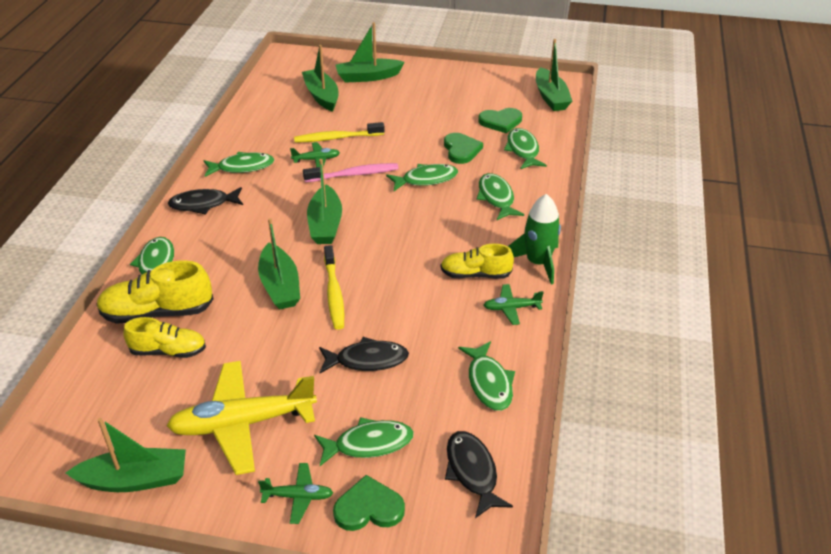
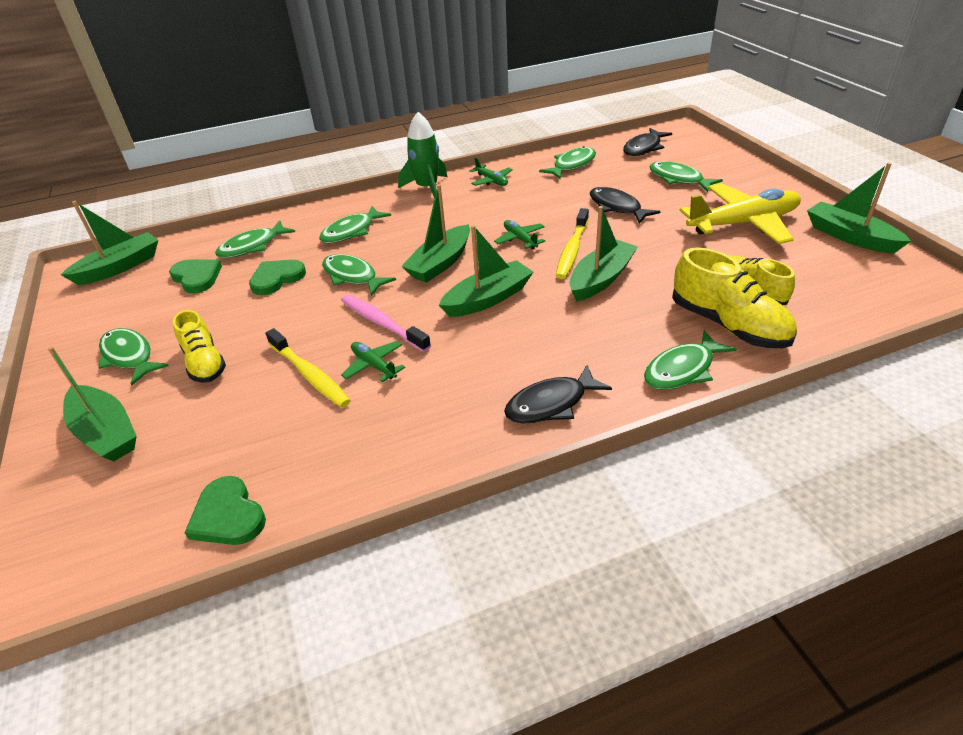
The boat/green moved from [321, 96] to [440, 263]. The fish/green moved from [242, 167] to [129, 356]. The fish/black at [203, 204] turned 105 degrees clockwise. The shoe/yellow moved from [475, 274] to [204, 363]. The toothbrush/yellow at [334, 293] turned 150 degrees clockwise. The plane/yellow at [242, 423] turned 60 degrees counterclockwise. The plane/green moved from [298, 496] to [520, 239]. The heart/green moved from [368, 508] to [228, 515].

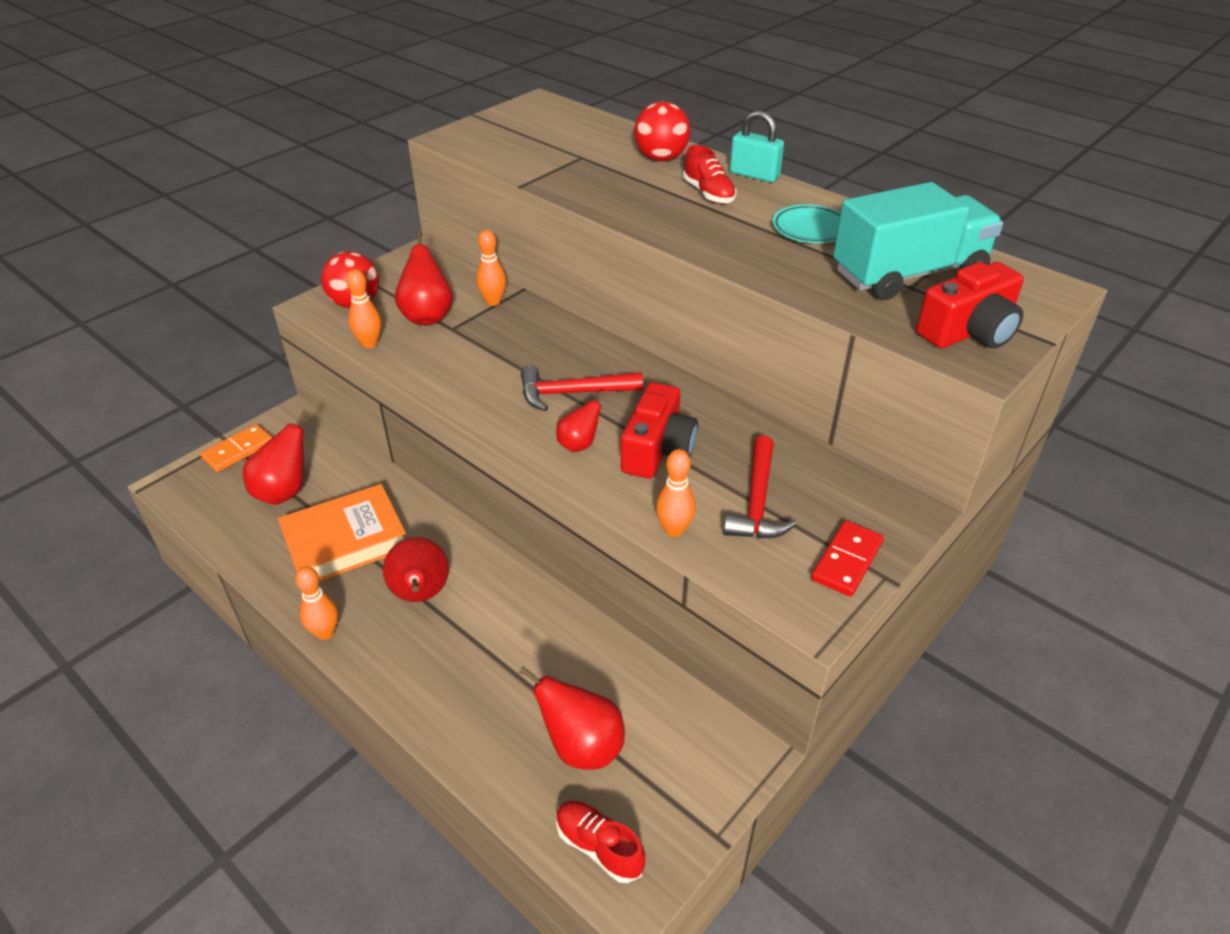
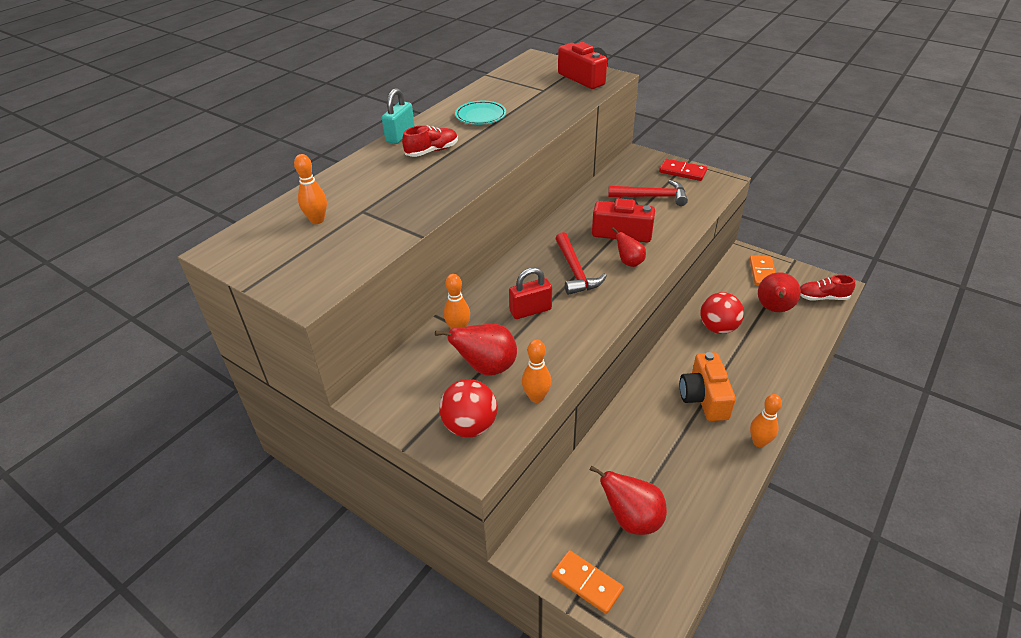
The ball/red moved from [661, 158] to [718, 328]. The truck/turquoise at [908, 274] disappeared. The bowling pin/orange moved from [674, 530] to [317, 220]. The book/orange at [345, 541] disappeared. The pear/red at [421, 594] was replaced by the camera/orange at [704, 397]. The shoe/red at [599, 847] turned 60 degrees clockwise. The domino/orange at [762, 273] appeared. The padlock/red at [530, 310] appeared.

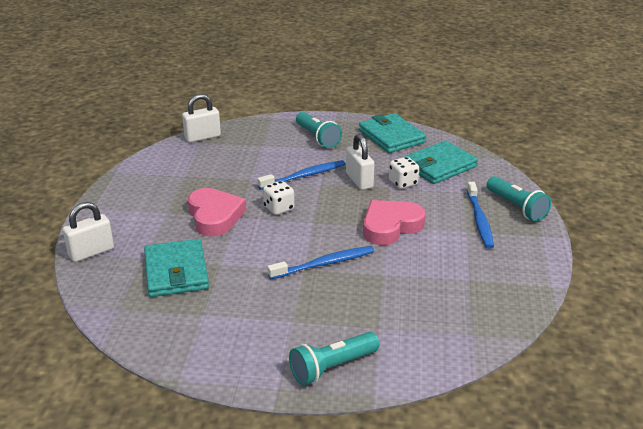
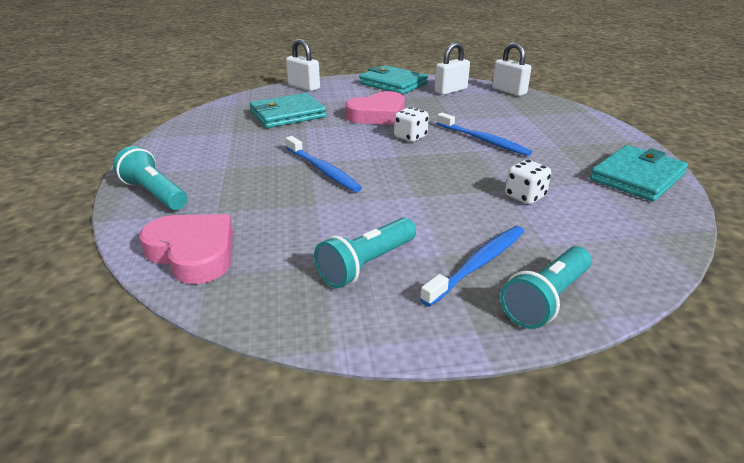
The flashlight/turquoise moved from [317, 138] to [367, 265]. The padlock/white moved from [359, 180] to [450, 90]. The wallet/turquoise moved from [439, 166] to [393, 84]. The toothbrush/blue at [479, 220] turned 150 degrees clockwise. The heart/pink moved from [390, 226] to [193, 253].

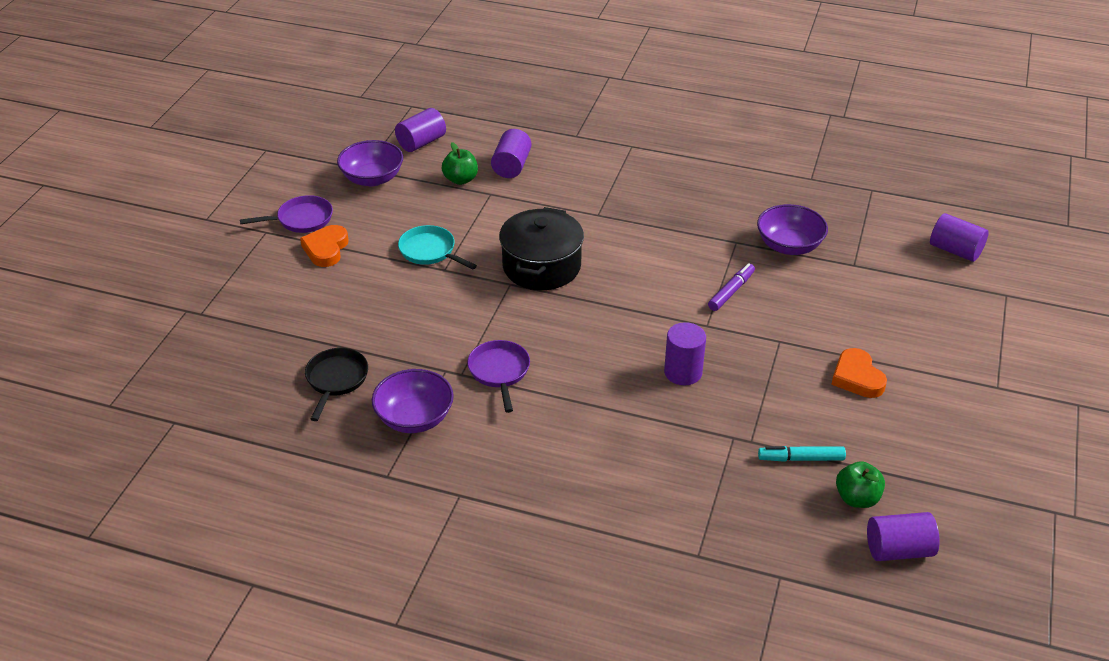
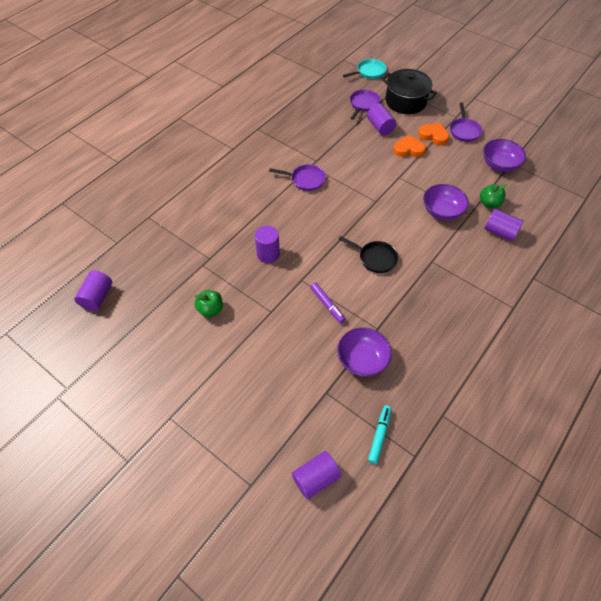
The cylinder/purple moved from [421, 142] to [380, 127]. The pot/black moved from [541, 266] to [405, 101]. The pan/turquoise moved from [430, 251] to [369, 72]. The pan/black moved from [336, 380] to [375, 258]. The heart/orange moved from [857, 377] to [408, 149]. The bowl/purple moved from [414, 418] to [442, 211]. The marker/turquoise moved from [801, 458] to [379, 435]. The apple/green moved from [857, 498] to [210, 309]. The pan/purple at [363, 104] appeared.

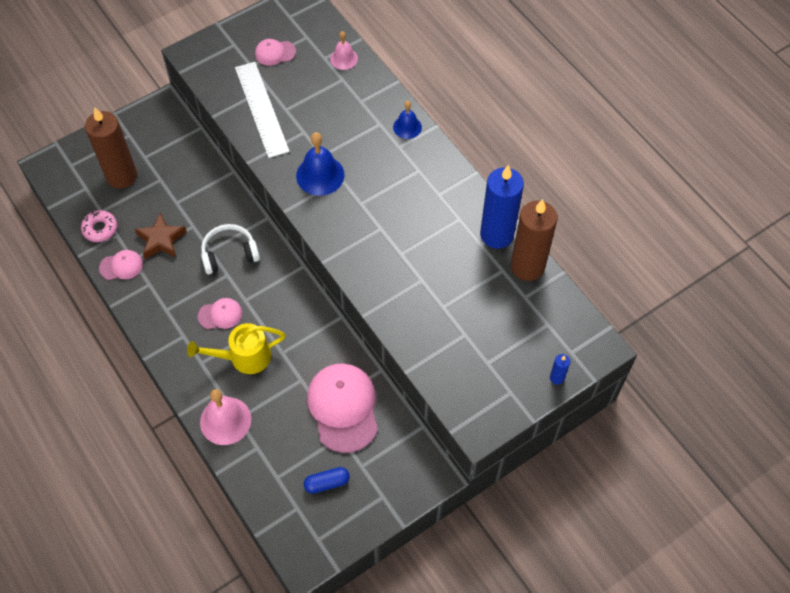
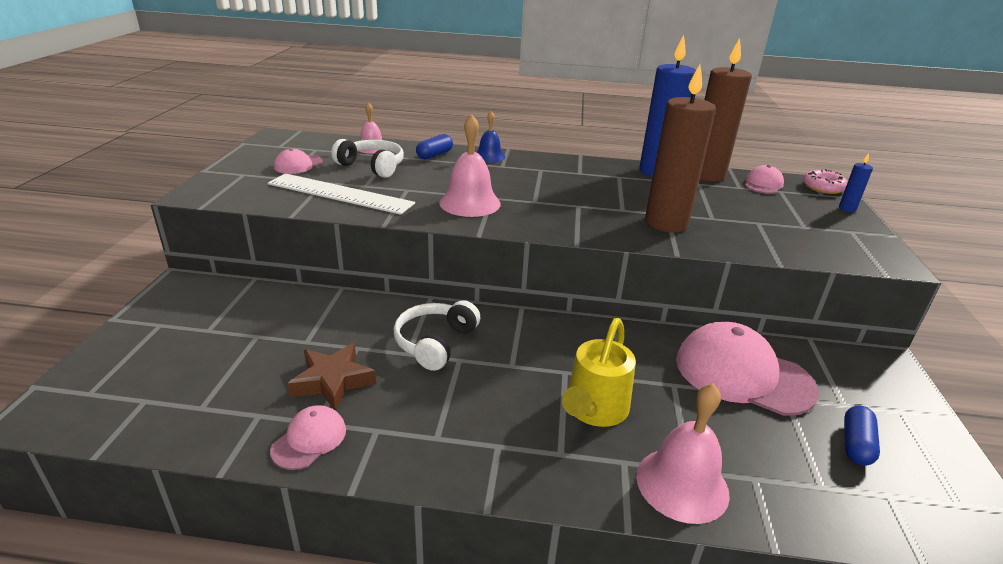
The candle/brown moved from [121, 176] to [666, 223]. The bell/blue at [320, 175] became the bell/pink at [470, 203]. The donut/pink moved from [100, 229] to [823, 187]. The cap/pink moved from [220, 315] to [763, 184]. The capsule/blue at [434, 155] appeared. The headphones/white at [372, 166] appeared.

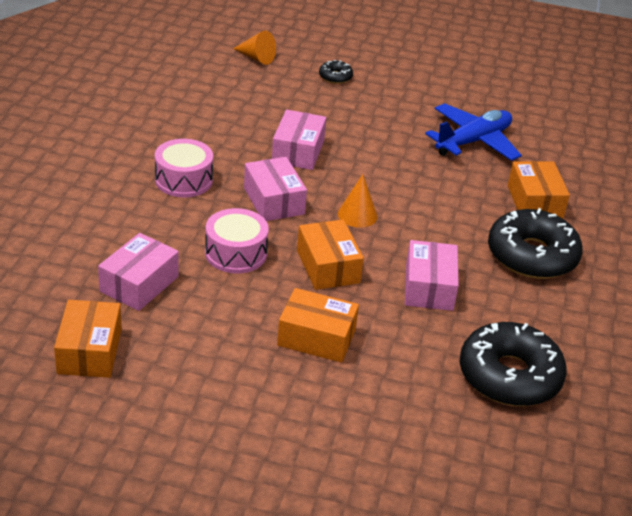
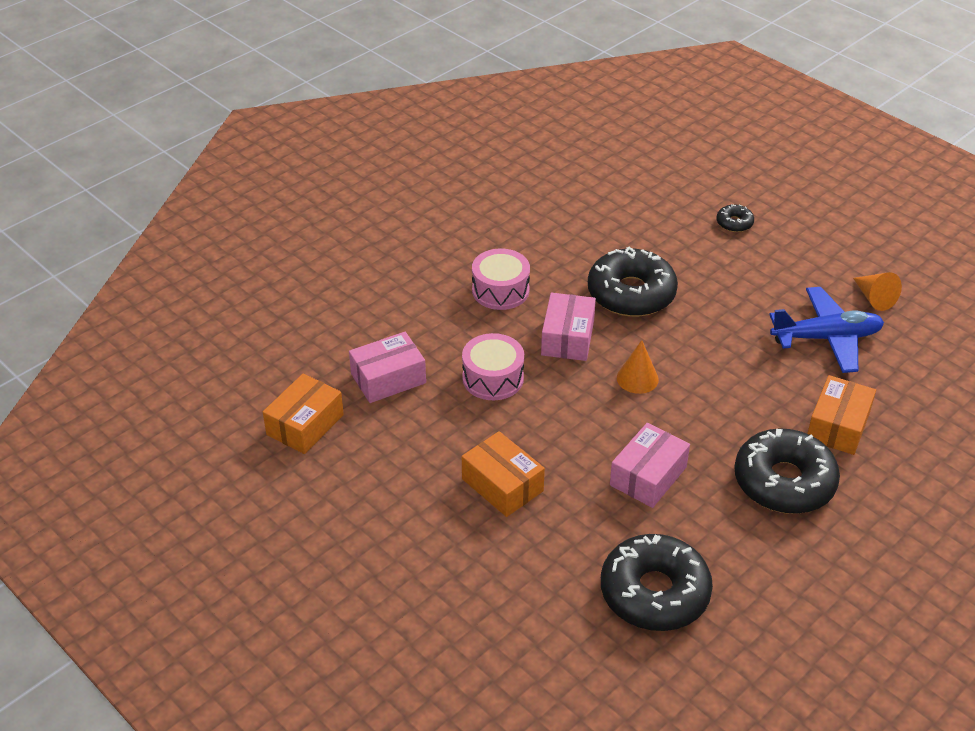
The cone/orange moved from [256, 58] to [874, 298]. The box/pink at [298, 151] was replaced by the donut/black at [631, 293]. The box/orange at [328, 266] disappeared.

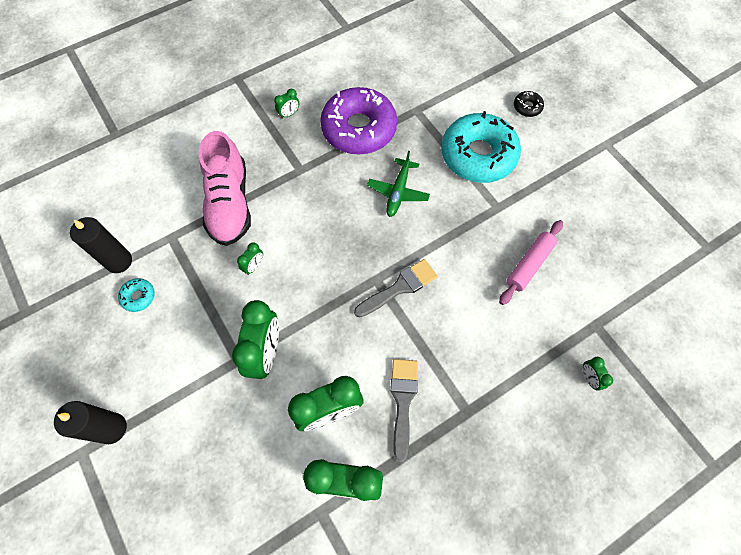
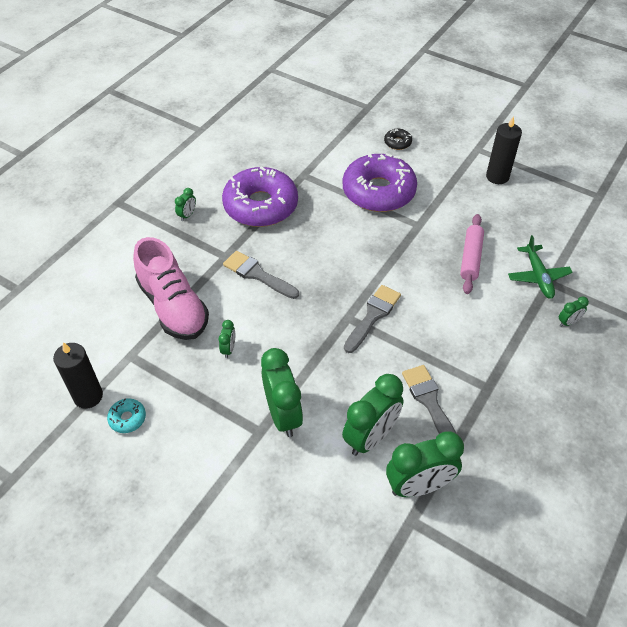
The donut/turquoise at [478, 155] became the donut/purple at [378, 191]. The plane/green moved from [398, 192] to [538, 276]. The clock/green at [589, 378] turned 75 degrees counterclockwise. The candle/black moved from [112, 428] to [497, 177]. The brush/grey at [257, 274] appeared.

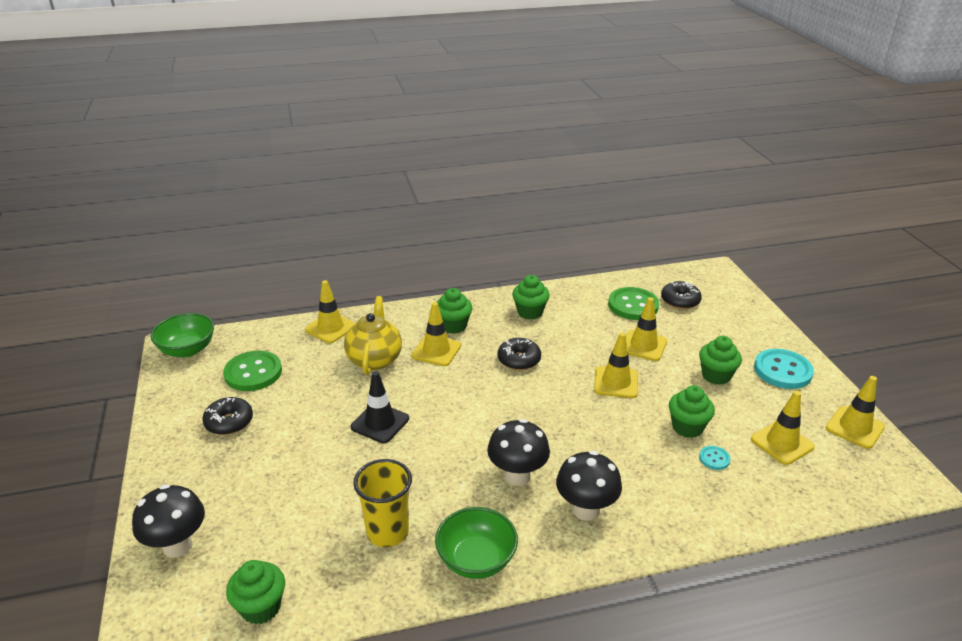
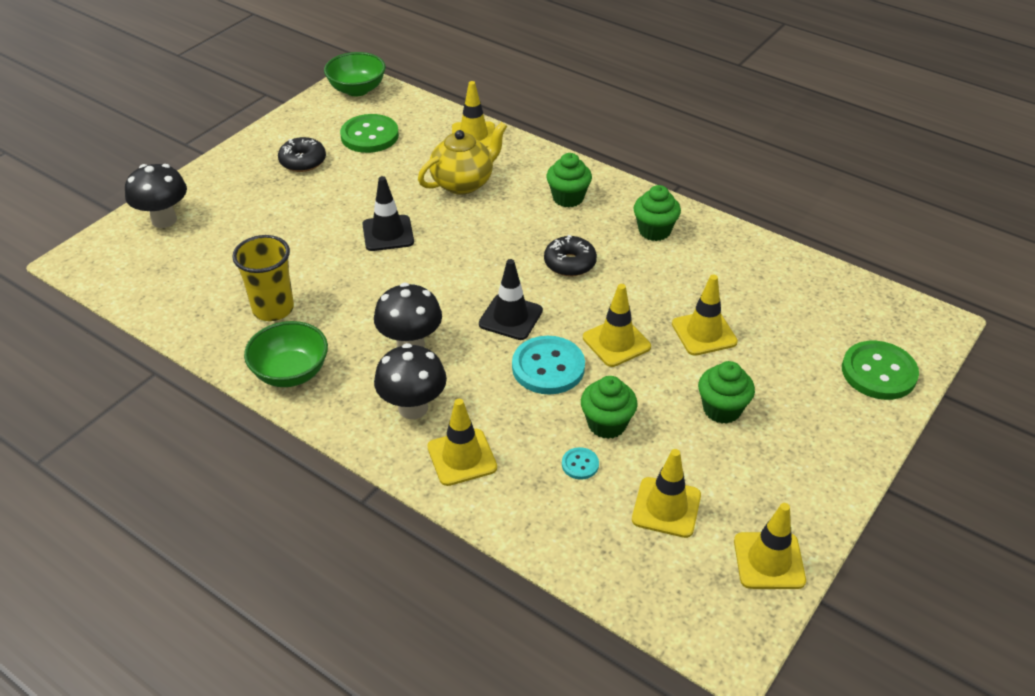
The donut/black at [680, 301] disappeared. The button/green moved from [633, 305] to [879, 372]. The traffic cone/yellow moved from [436, 351] to [462, 457]. The button/turquoise moved from [782, 371] to [548, 367]. The cupcake/green at [261, 607] disappeared. The traffic cone/black at [510, 317] appeared.

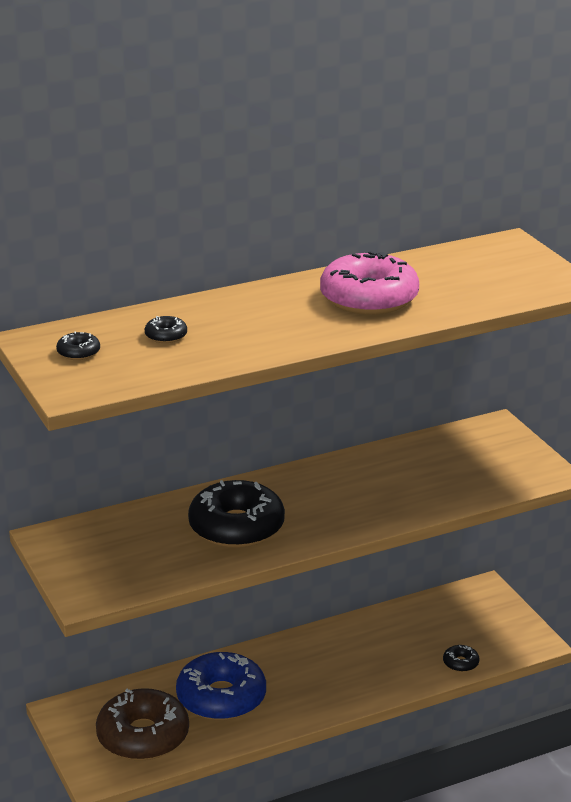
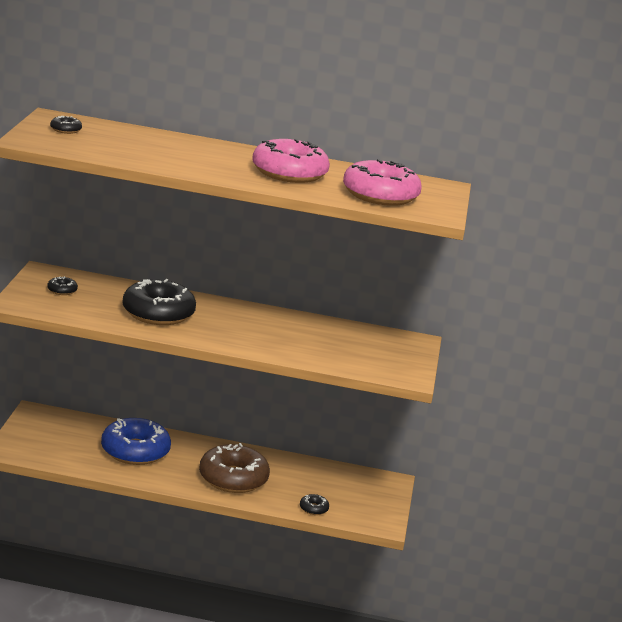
The donut/black moved from [166, 336] to [62, 290]. The donut/brown moved from [143, 736] to [233, 478]. The donut/pink at [380, 195] appeared.

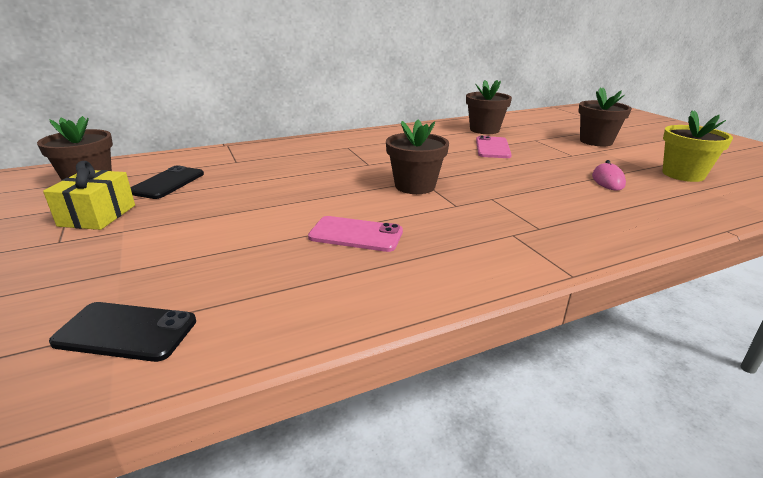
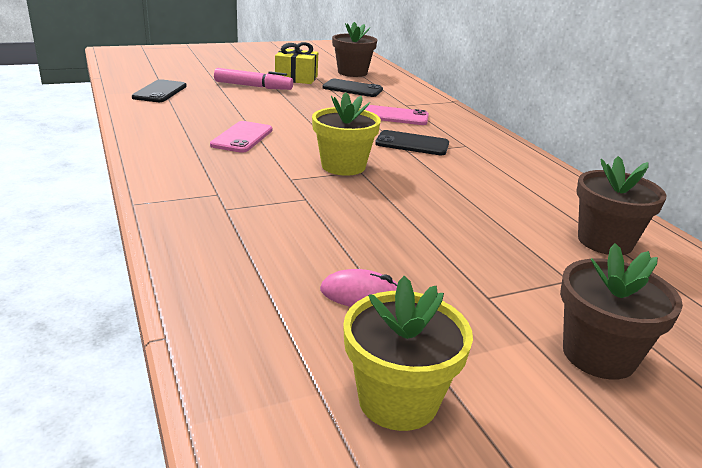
The flower pot/brown at [415, 186] became the flower pot/yellow at [343, 166]. The phone/pink moved from [492, 148] to [396, 116]. The marker/pink at [253, 86] appeared. The phone/black at [412, 144] appeared.

